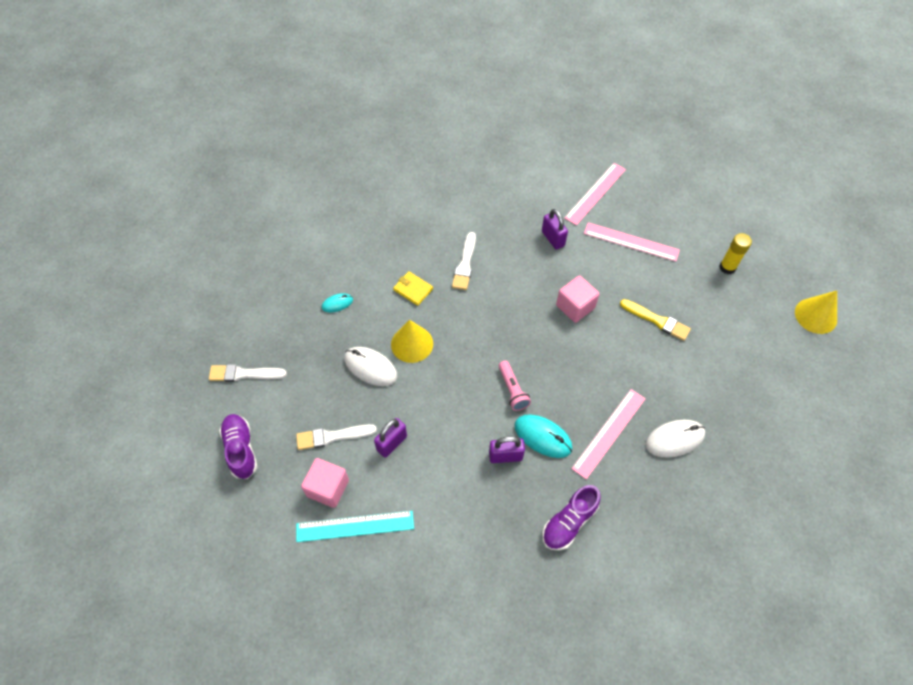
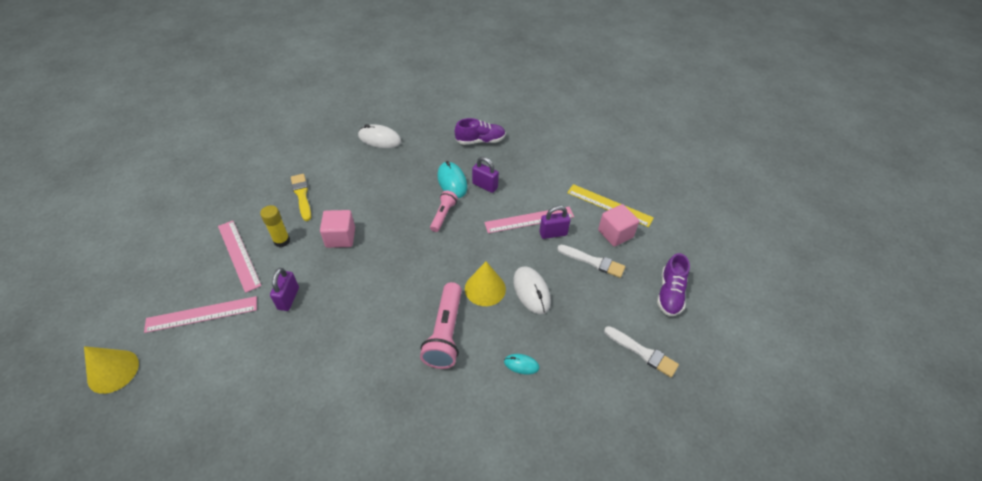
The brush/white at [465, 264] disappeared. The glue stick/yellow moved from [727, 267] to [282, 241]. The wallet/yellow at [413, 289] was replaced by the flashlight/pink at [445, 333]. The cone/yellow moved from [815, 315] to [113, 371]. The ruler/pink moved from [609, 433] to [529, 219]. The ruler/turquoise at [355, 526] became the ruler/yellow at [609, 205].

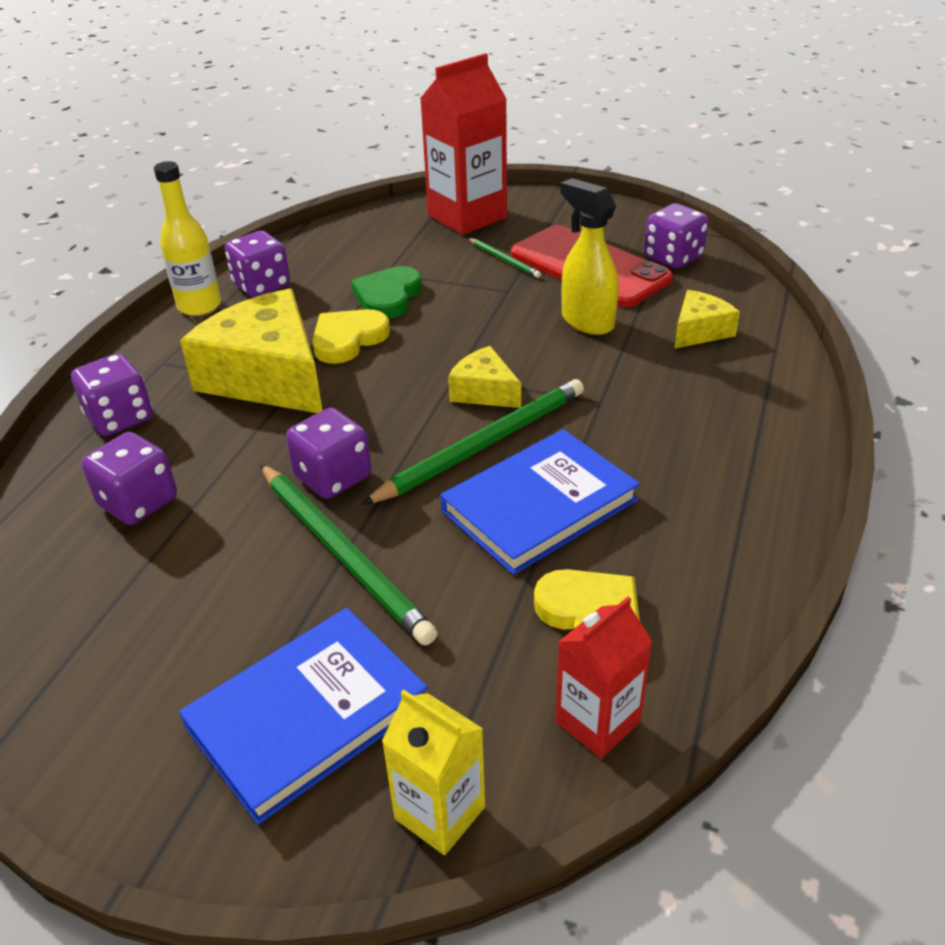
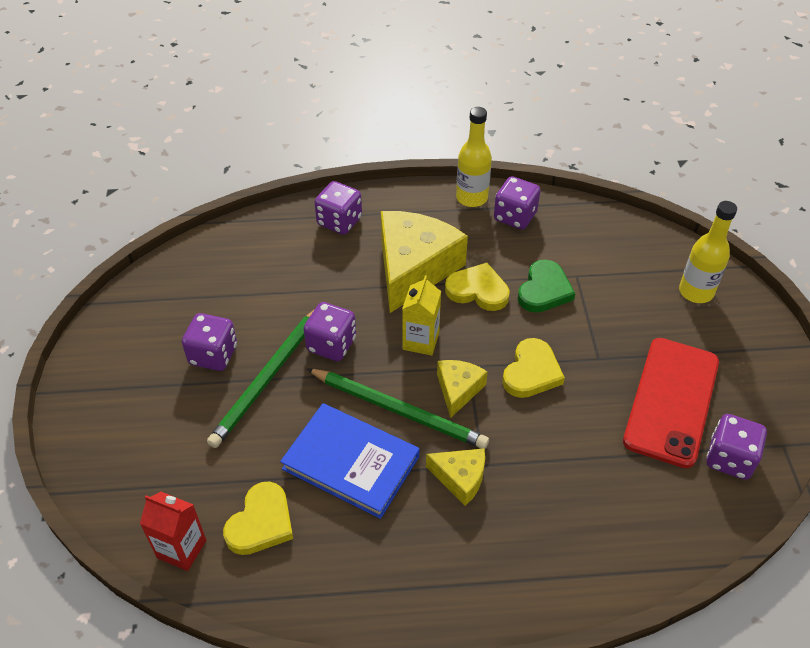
The carton/red at [467, 217] was replaced by the bottle/yellow at [696, 292]. The spray bottle/yellow at [586, 321] disappeared. The pencil/green at [504, 260] disappeared. The heart/green at [388, 297] turned 120 degrees clockwise. The cheese/yellow moved from [699, 331] to [460, 478]. The dice/purple moved from [138, 502] to [213, 355]. The book/blue at [307, 715] disappeared. The carton/yellow moved from [440, 813] to [420, 341]. The heart/yellow at [531, 372] appeared.

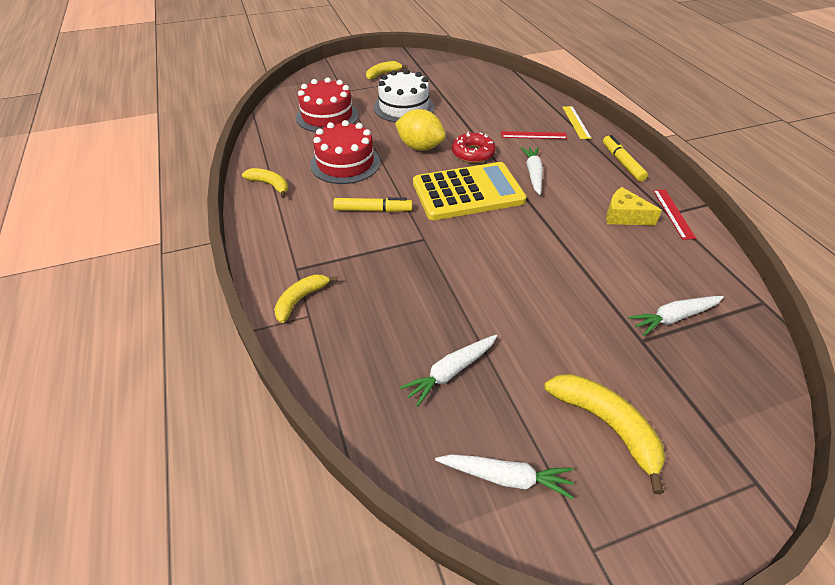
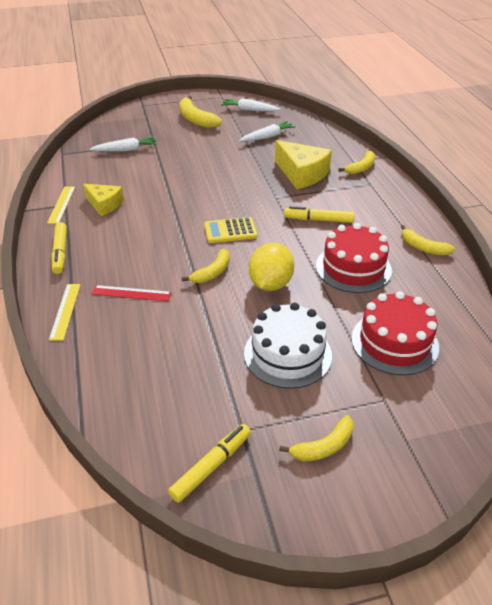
The lemon/yellow at [420, 147] turned 75 degrees clockwise. The donut/red at [473, 153] was replaced by the banana/yellow at [212, 272]. The carrot/white at [533, 174] disappeared. The calculator/yellow at [468, 192] changed to 0.53 times the size. The ruler/red at [673, 213] became the ruler/yellow at [61, 204]. The cheese/yellow at [301, 174] appeared. The marker/yellow at [211, 466] appeared.

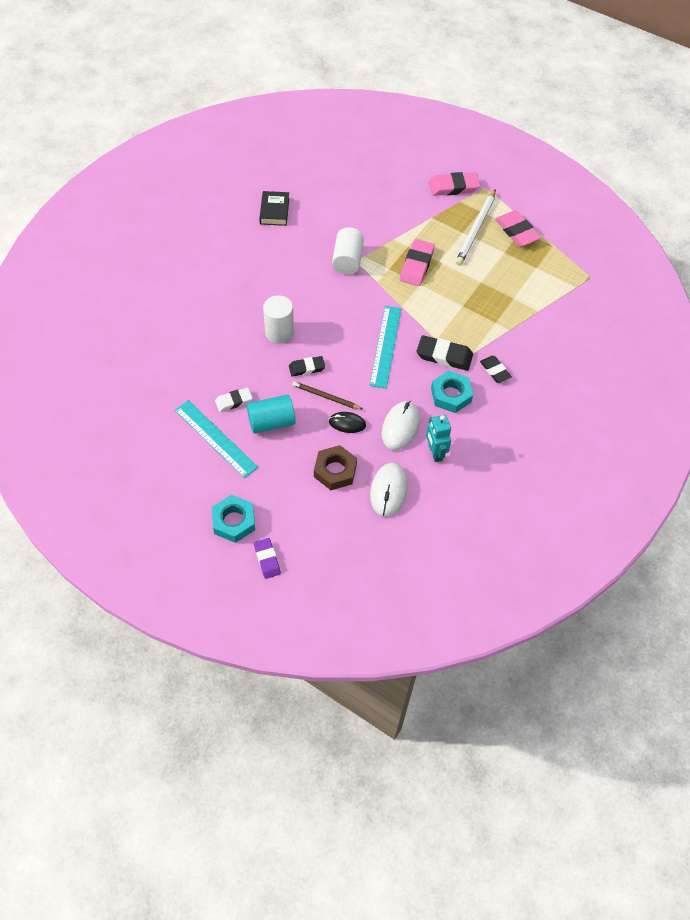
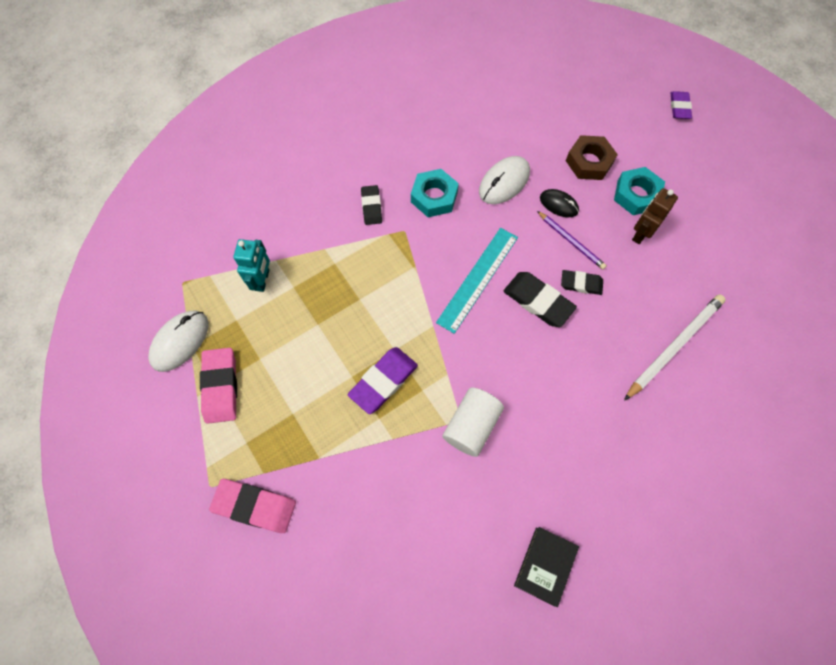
The pencil/white moved from [476, 229] to [674, 346]. The eraser/pink at [416, 265] became the eraser/purple at [383, 381]. The cylinder/white at [279, 332] disappeared. The eraser/black moved from [444, 356] to [538, 301]. The pencil/brown at [326, 397] became the pencil/purple at [571, 241]. The eraser/white at [234, 401] disappeared. The cylinder/turquoise at [271, 422] was replaced by the robot/brown at [640, 233]. The ruler/turquoise at [215, 438] disappeared. The robot/turquoise moved from [435, 452] to [262, 280]. The mouse/white moved from [388, 490] to [180, 341]. The nut/turquoise moved from [234, 521] to [636, 195].

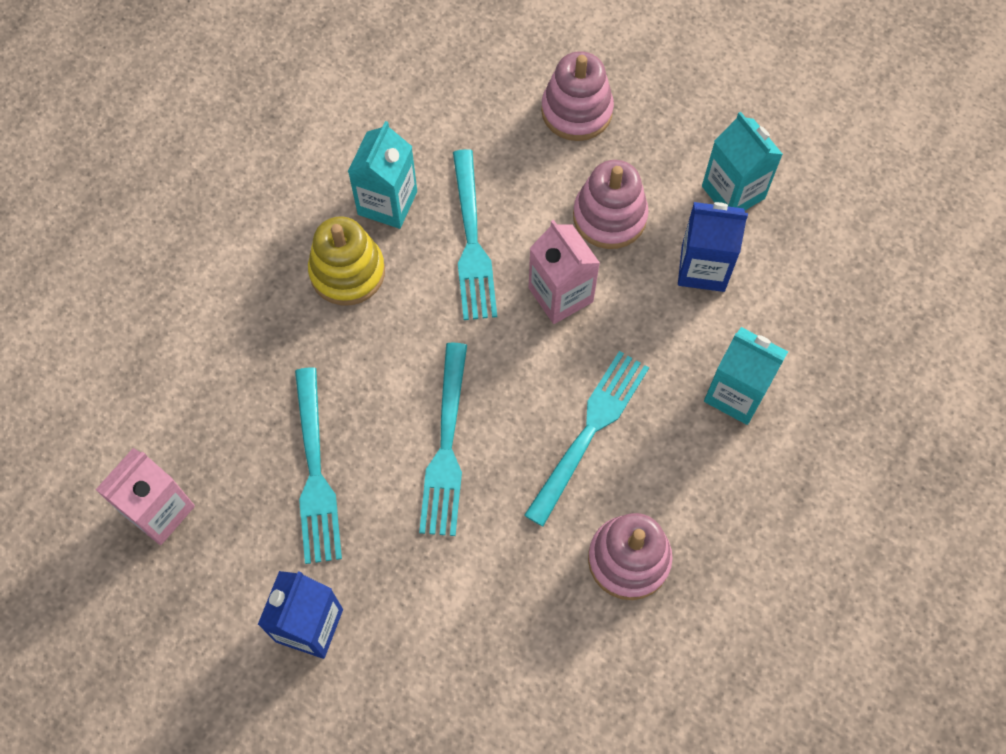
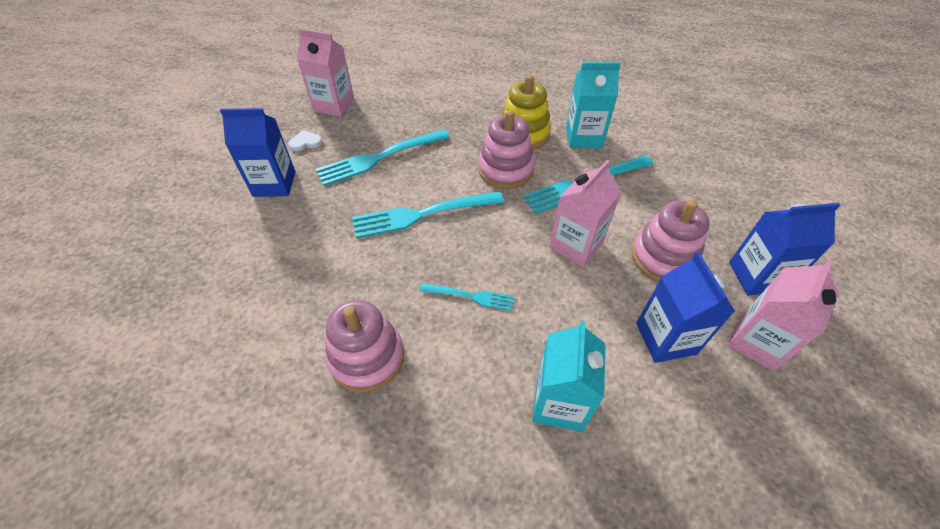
The stacking toy/pink moved from [576, 111] to [505, 169]. The carton/turquoise at [733, 192] became the carton/pink at [757, 342]. The fork/turquoise at [589, 431] changed to 0.55 times the size. The heart/white at [305, 142] appeared. The carton/blue at [757, 276] appeared.

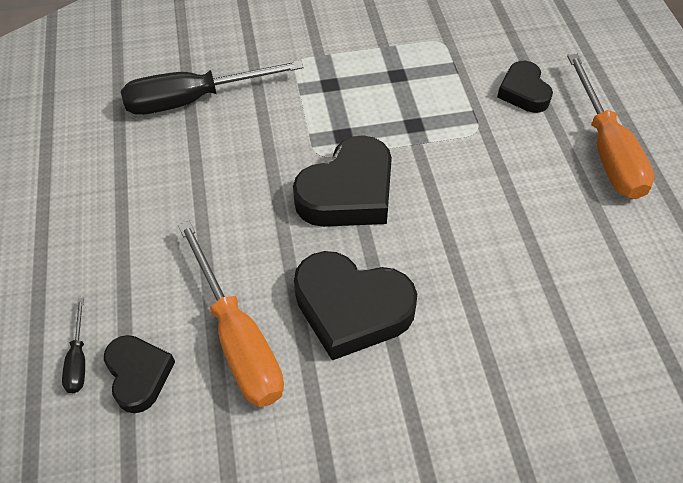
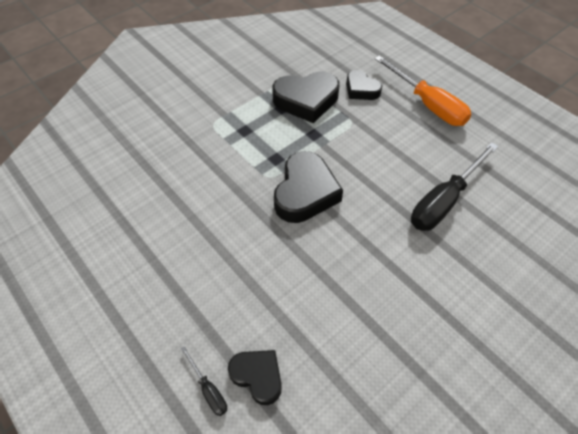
The screwdriver/black moved from [194, 99] to [444, 201]. The screwdriver/orange at [237, 338] disappeared. The heart/black moved from [351, 309] to [306, 100].

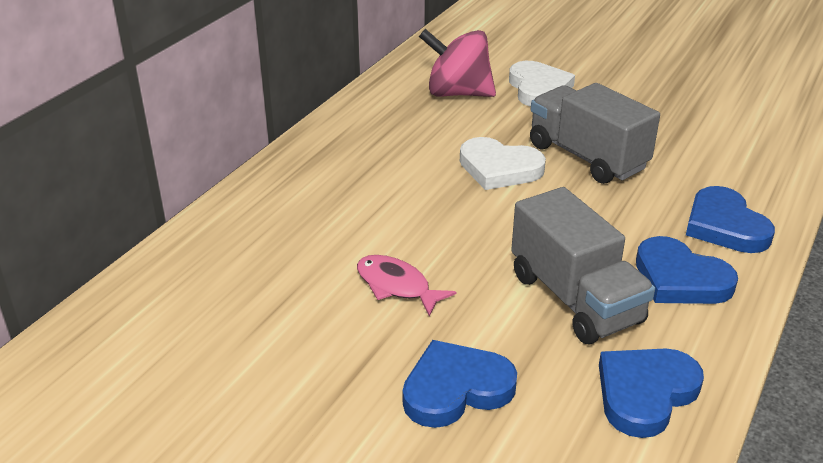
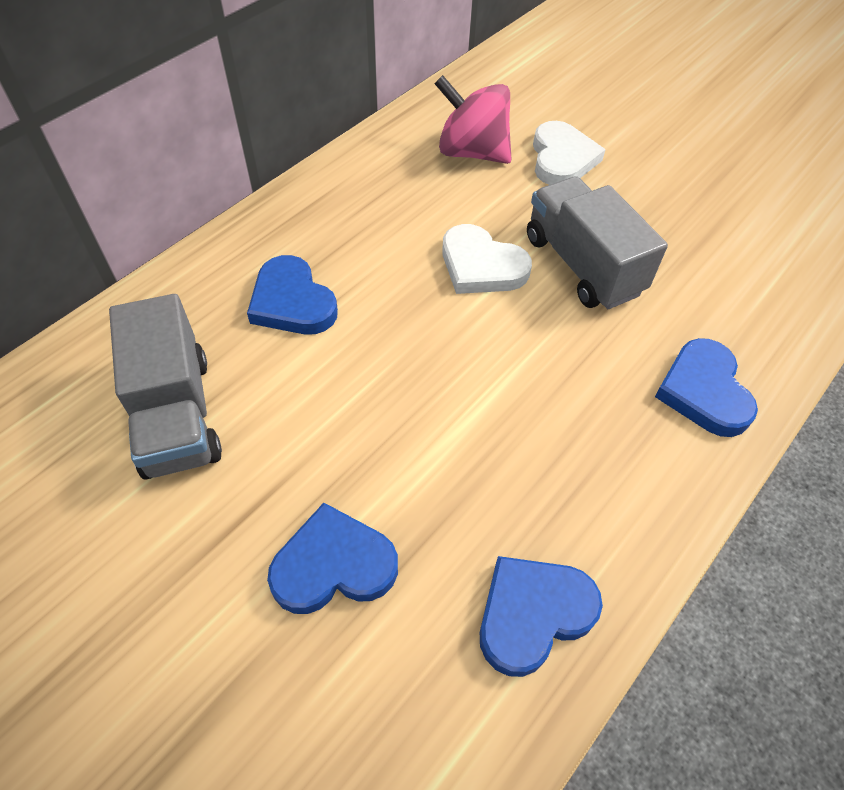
The truck/grey moved from [575, 299] to [176, 414]. The heart/blue moved from [680, 279] to [292, 302]. The fish/pink at [397, 286] disappeared.

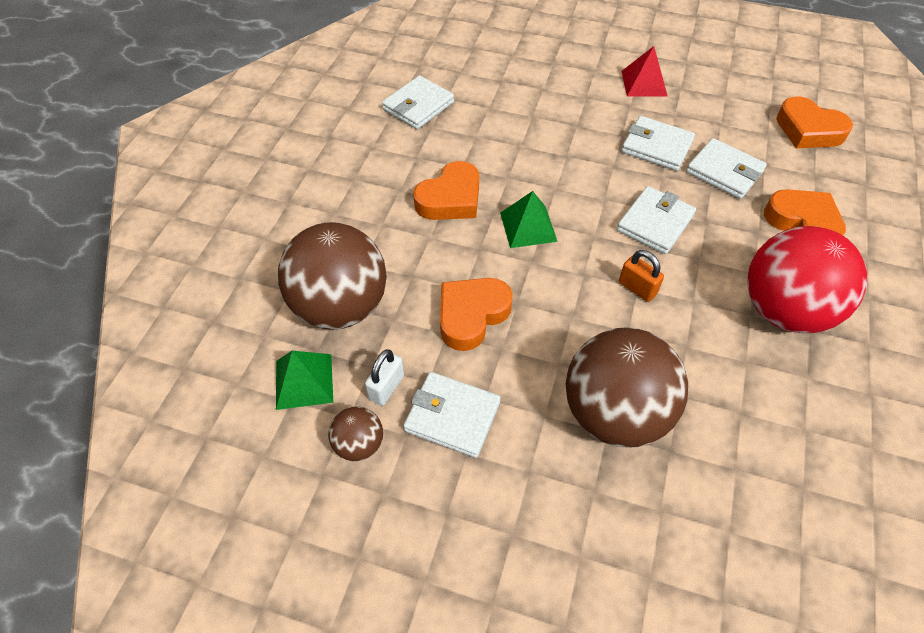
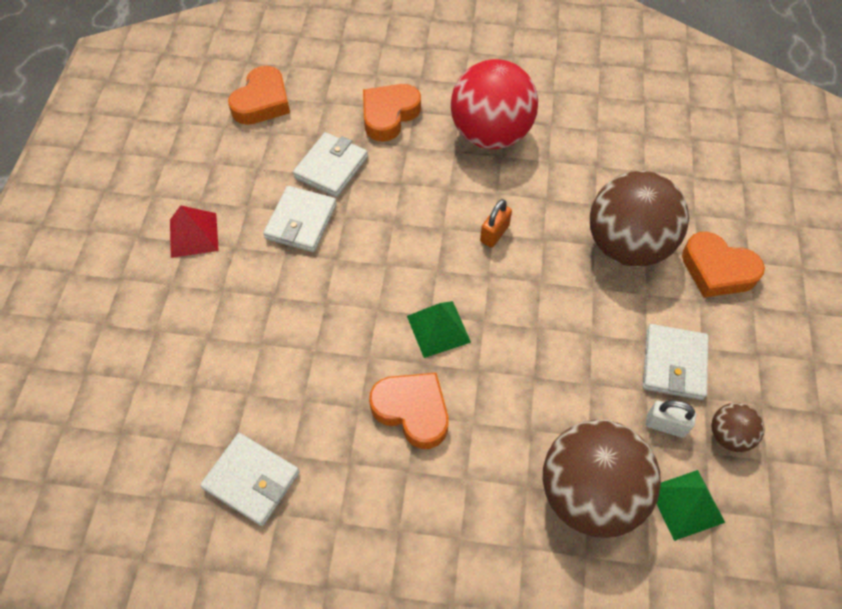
The wallet/white at [655, 223] disappeared. The heart/orange moved from [471, 315] to [717, 270].

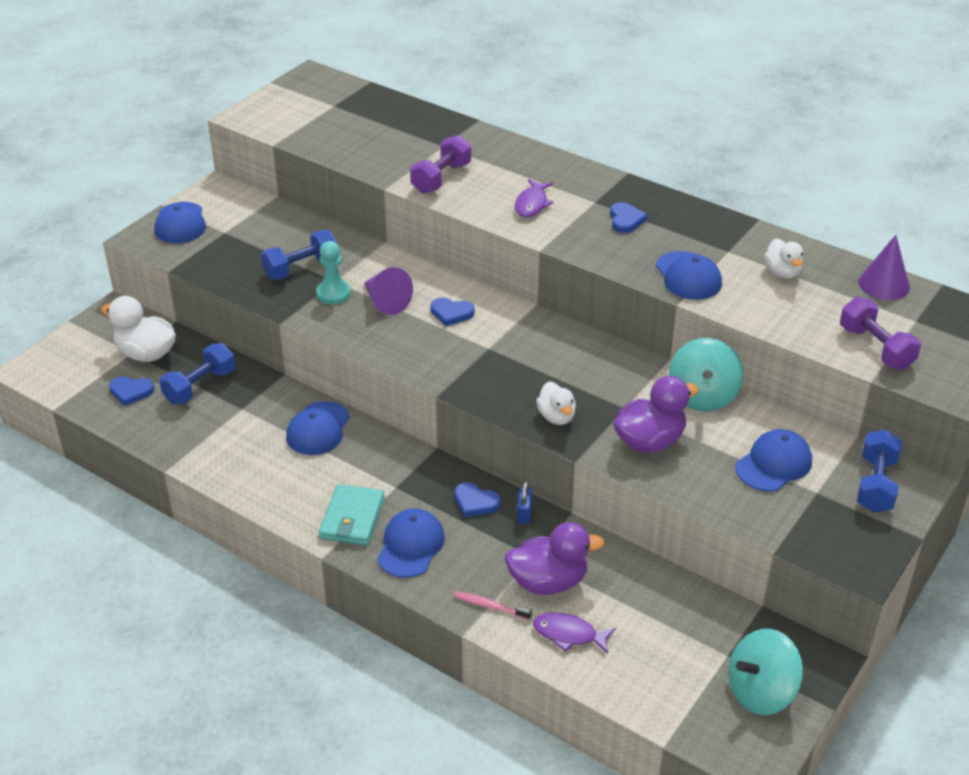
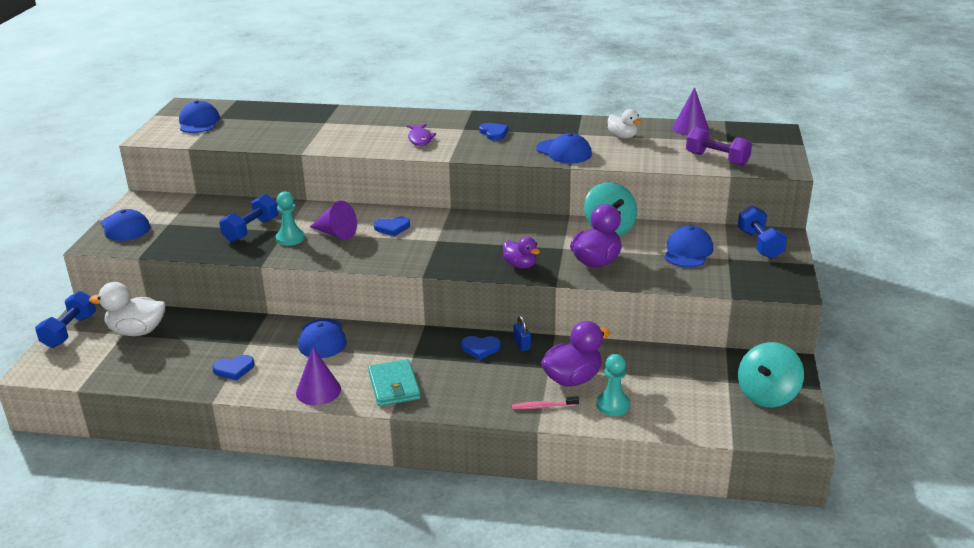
The dumbbell/purple at [441, 178] disappeared. The dumbbell/blue moved from [200, 386] to [70, 331]. The heart/blue moved from [131, 391] to [234, 369]. The duck/white at [556, 417] became the duck/purple at [520, 265]. The cap/blue moved from [410, 546] to [199, 122]. The fish/purple at [568, 634] was replaced by the pawn/turquoise at [613, 405]. The cone/purple at [318, 391] appeared.

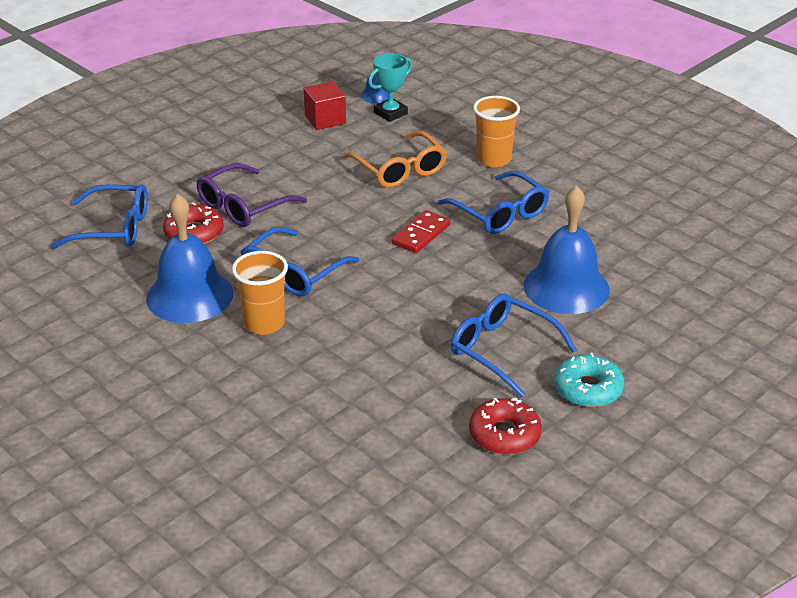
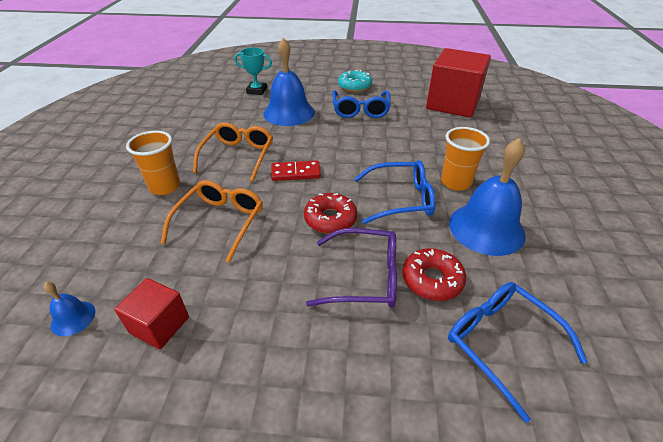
The trophy/turquoise moved from [390, 113] to [256, 91]. The glasses/blue at [500, 213] became the glasses/orange at [238, 156]. The donut/red moved from [504, 435] to [330, 219]. The cube/red at [453, 104] appeared.

